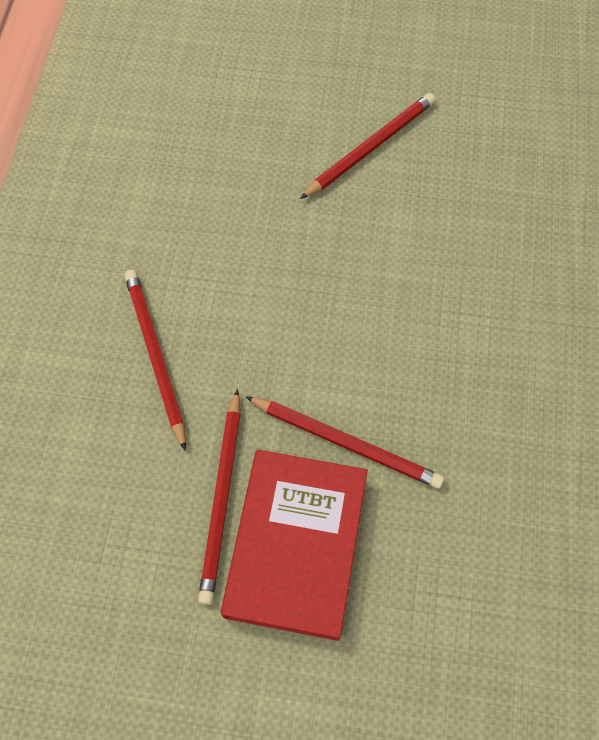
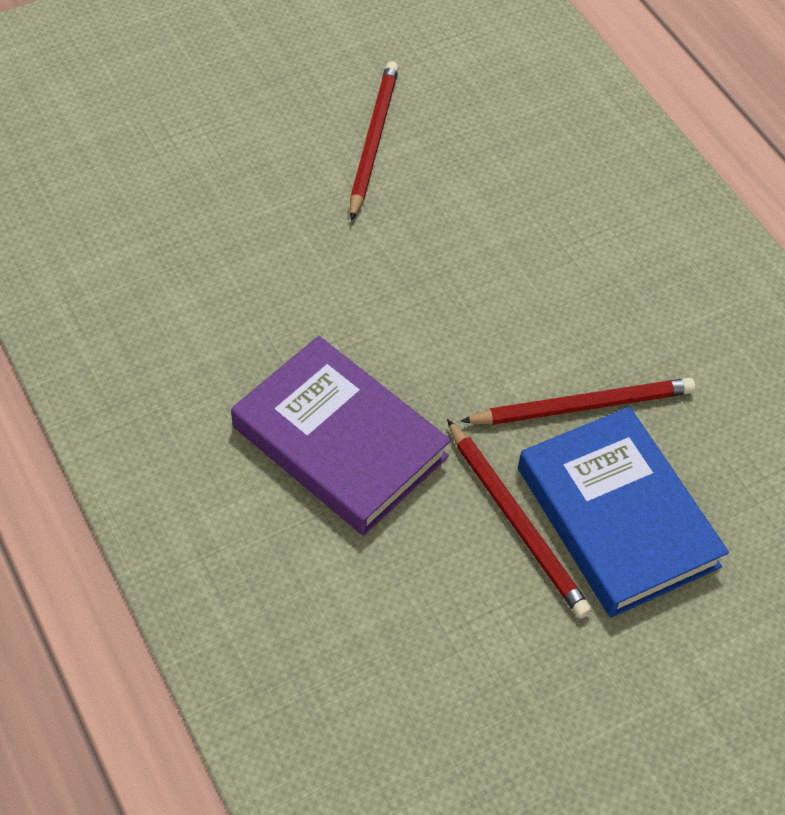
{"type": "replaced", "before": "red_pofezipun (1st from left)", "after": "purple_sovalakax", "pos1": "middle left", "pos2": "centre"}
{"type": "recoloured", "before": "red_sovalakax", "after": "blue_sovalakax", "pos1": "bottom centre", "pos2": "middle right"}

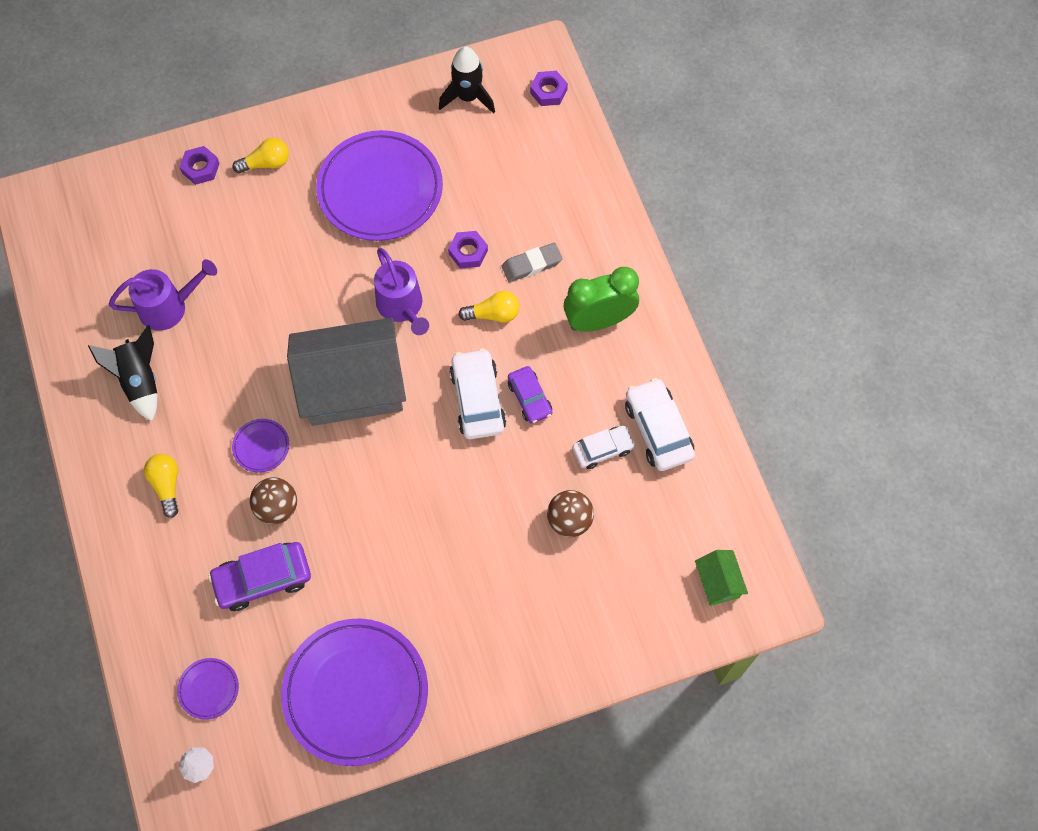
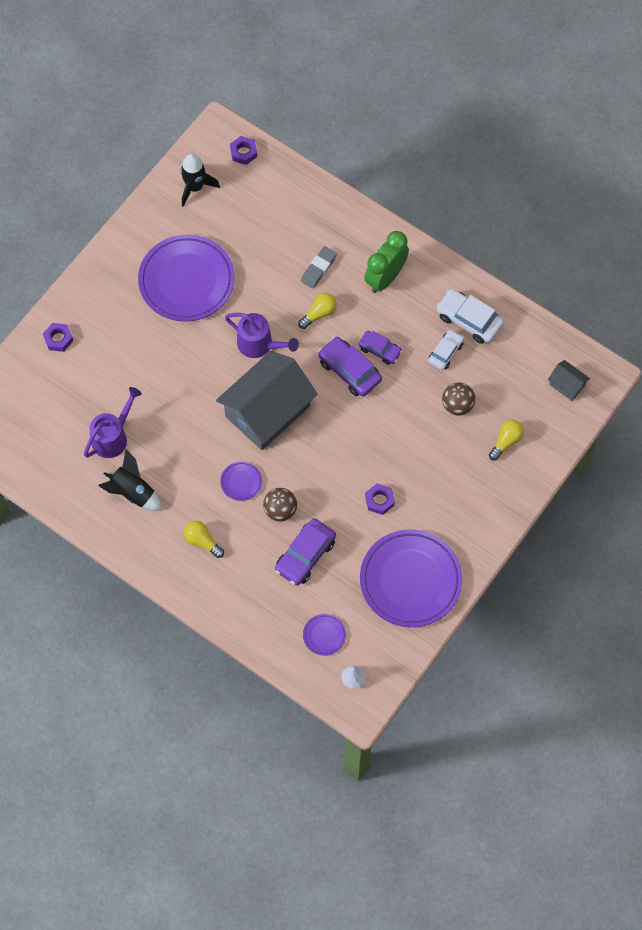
{"type": "moved", "before": "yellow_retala (2nd from left in the first image)", "after": "yellow_retala (3rd from left)", "pos1": "top left", "pos2": "middle right"}
{"type": "moved", "before": "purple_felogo (2nd from left in the first image)", "after": "purple_felogo (3rd from left)", "pos1": "top centre", "pos2": "centre"}
{"type": "recoloured", "before": "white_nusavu (1st from left)", "after": "purple_nusavu (2nd from left)", "pos1": "centre", "pos2": "centre"}
{"type": "recoloured", "before": "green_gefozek", "after": "grey_gefozek (2nd from left)", "pos1": "bottom right", "pos2": "middle right"}

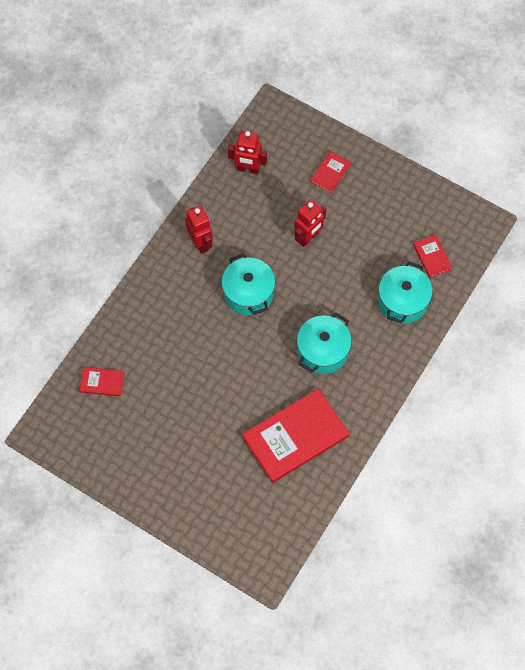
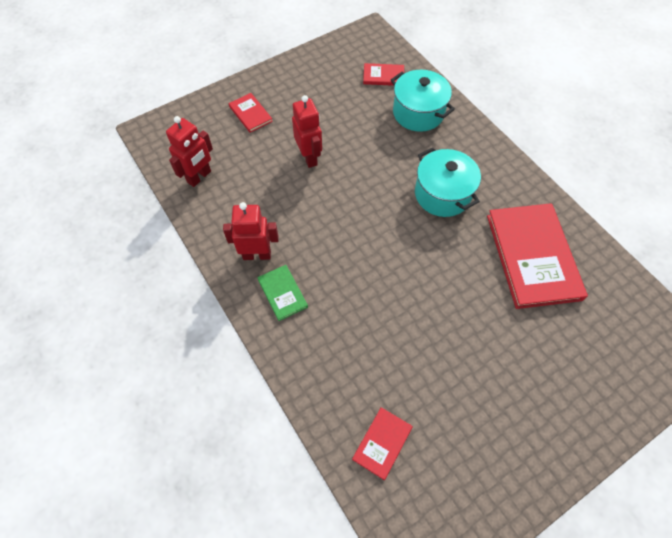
{"type": "removed", "before": "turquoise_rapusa (1st from left)", "pos1": "centre"}
{"type": "added", "after": "green_sovalakax", "pos2": "centre"}

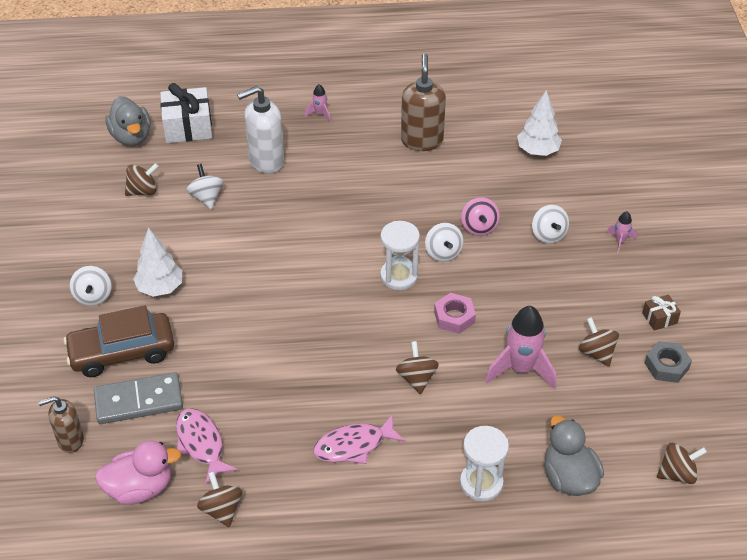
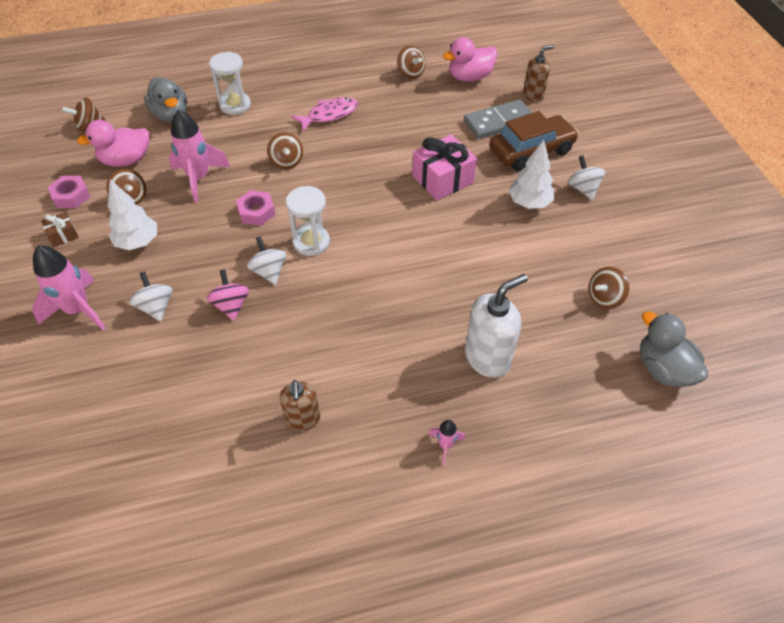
{"type": "removed", "before": "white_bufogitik", "pos1": "top left"}
{"type": "removed", "before": "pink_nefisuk (1st from left)", "pos1": "bottom left"}
{"type": "removed", "before": "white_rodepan (2nd from left)", "pos1": "top left"}
{"type": "added", "after": "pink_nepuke (1st from left)", "pos2": "top left"}
{"type": "added", "after": "pink_bufogitik", "pos2": "top centre"}
{"type": "moved", "before": "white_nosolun (2nd from left in the first image)", "after": "white_nosolun (1st from left)", "pos1": "top right", "pos2": "middle left"}
{"type": "recoloured", "before": "grey_felogo", "after": "pink_felogo (1st from left)", "pos1": "middle right", "pos2": "top left"}
{"type": "resized", "before": "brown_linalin (2nd from left in the first image)", "pos1": "top centre", "pos2": "centre", "scale": 0.63}
{"type": "resized", "before": "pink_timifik (3rd from left in the first image)", "pos1": "middle right", "pos2": "middle left", "scale": 2.11}

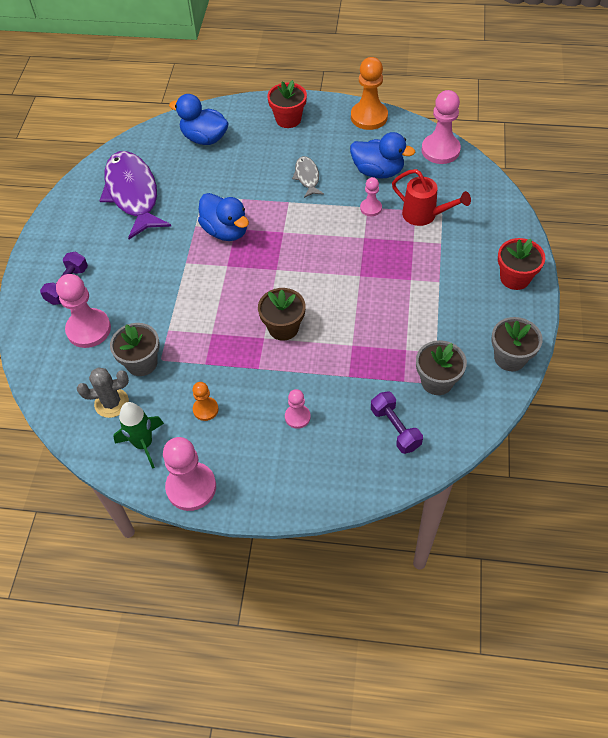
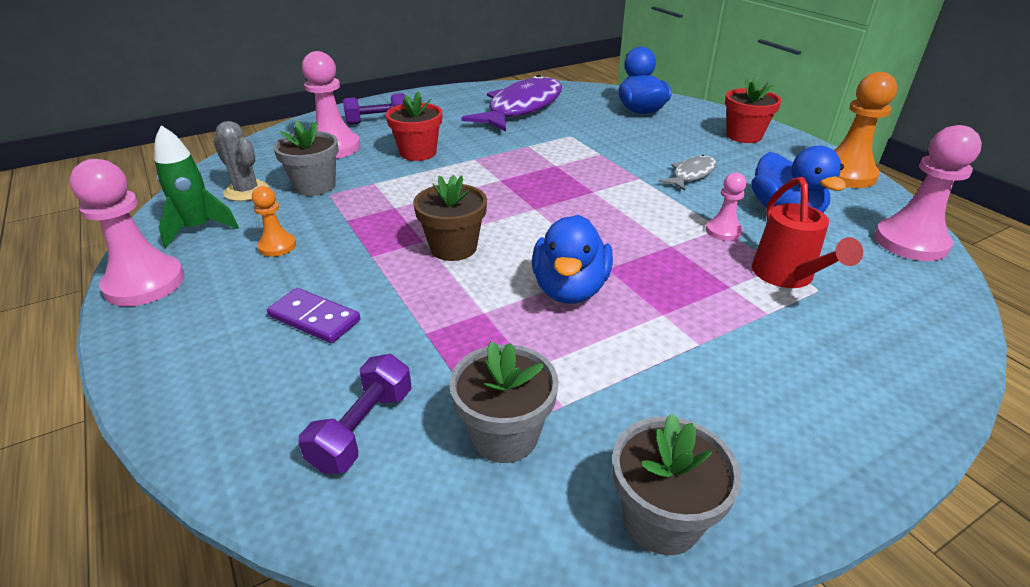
{"type": "moved", "before": "blue_nepuke (2nd from left in the first image)", "after": "blue_nepuke (1st from left)", "pos1": "top centre", "pos2": "centre"}
{"type": "moved", "before": "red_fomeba (2nd from left in the first image)", "after": "red_fomeba (1st from left)", "pos1": "middle right", "pos2": "top centre"}
{"type": "replaced", "before": "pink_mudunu (3rd from left)", "after": "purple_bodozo", "pos1": "centre", "pos2": "middle left"}

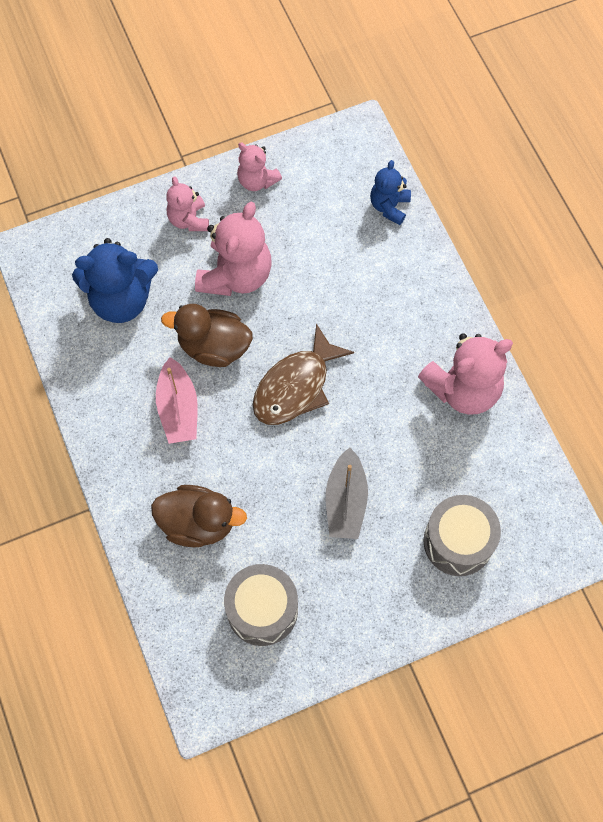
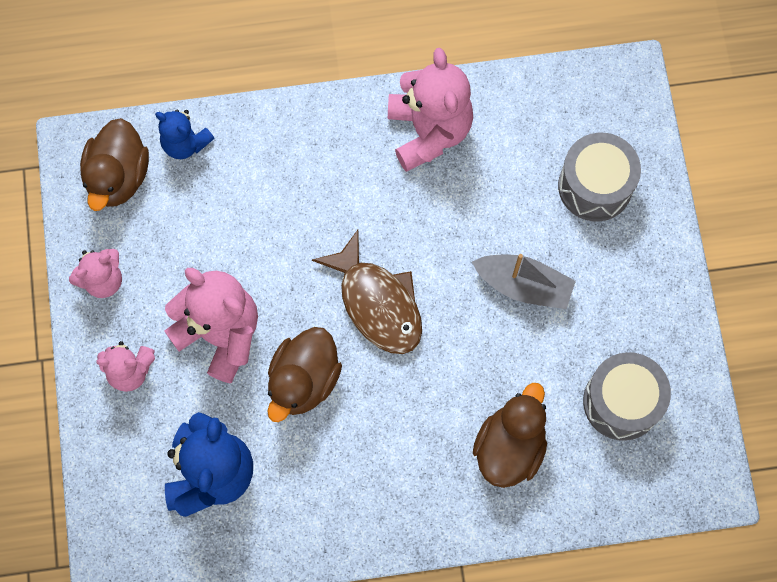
{"type": "removed", "before": "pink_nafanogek", "pos1": "middle left"}
{"type": "added", "after": "brown_nepuke (1st from left)", "pos2": "top left"}

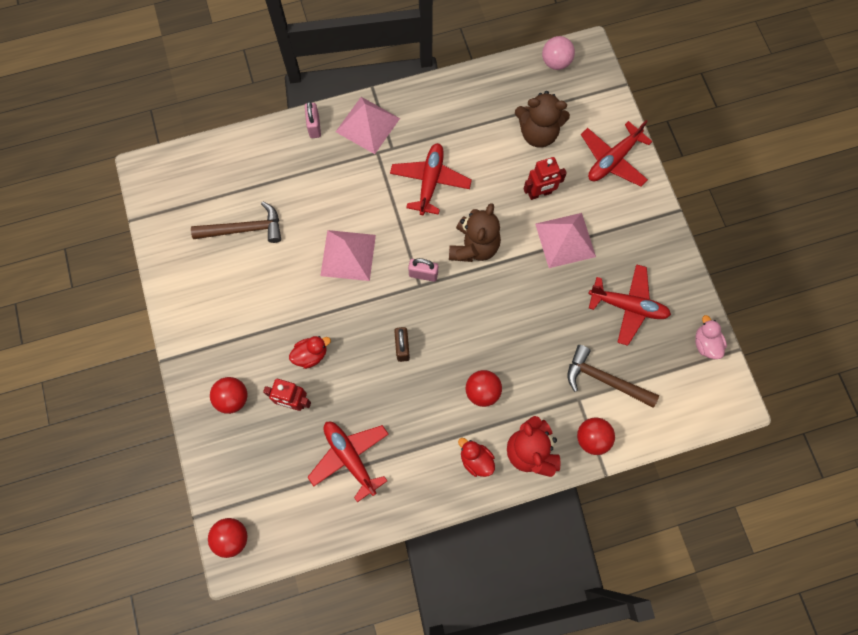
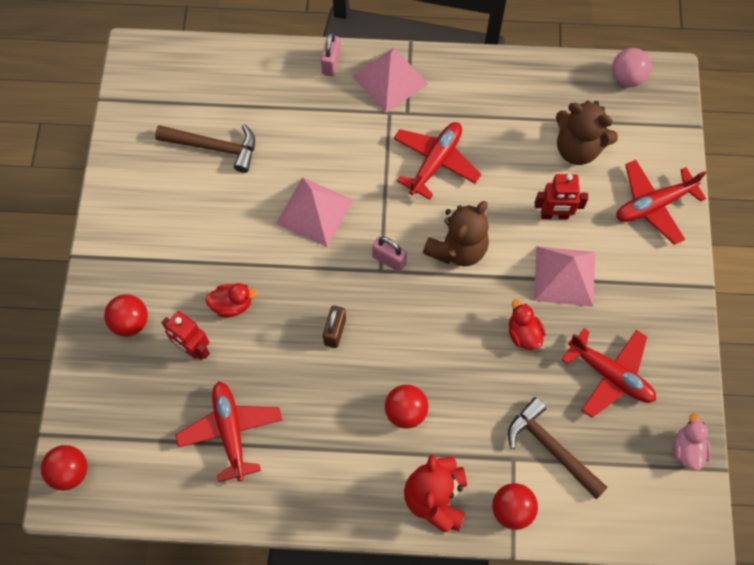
{"type": "moved", "before": "red_nepuke (2nd from left)", "pos1": "bottom centre", "pos2": "middle right"}

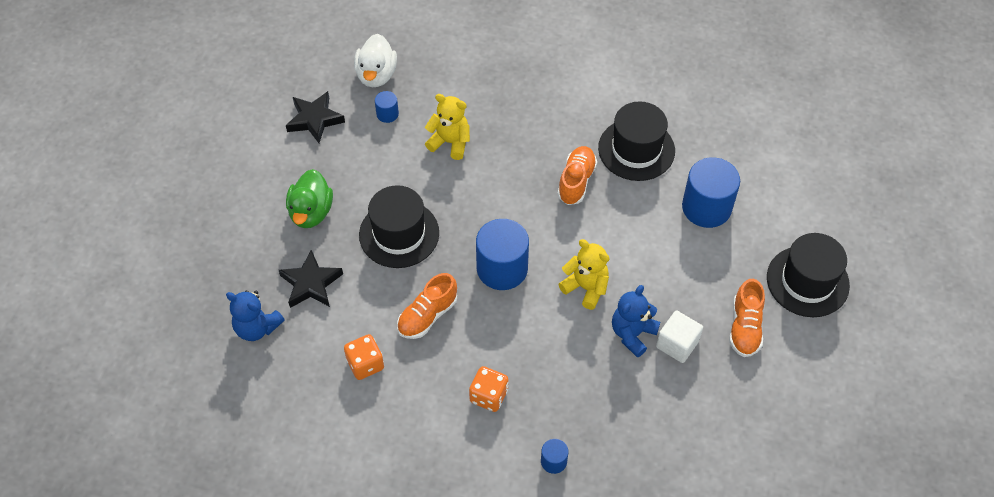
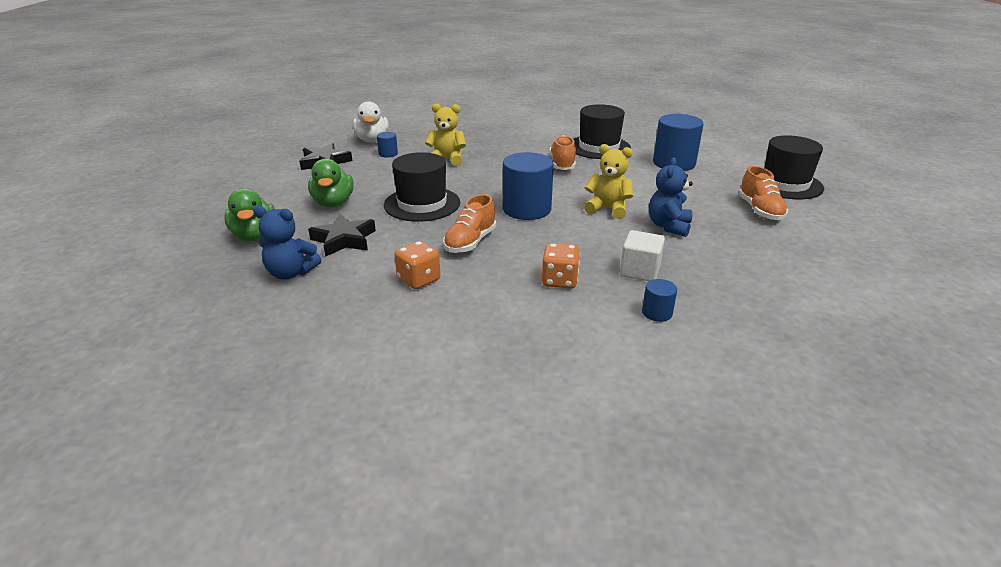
{"type": "added", "after": "green_nepuke (1st from left)", "pos2": "middle left"}
{"type": "moved", "before": "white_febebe", "pos1": "bottom right", "pos2": "centre"}

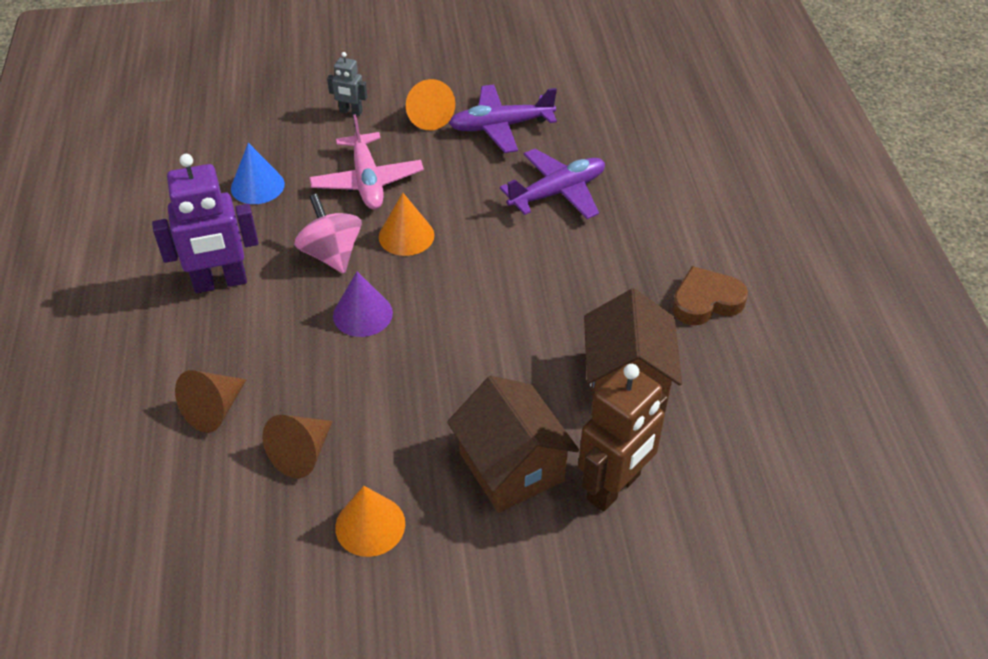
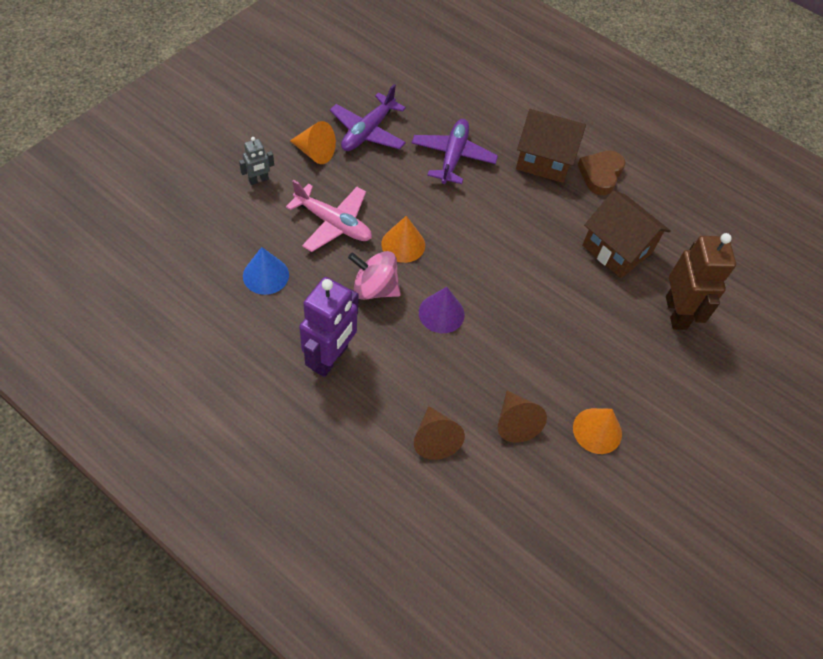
{"type": "moved", "before": "brown_gefozek (1st from left)", "pos1": "bottom centre", "pos2": "top right"}

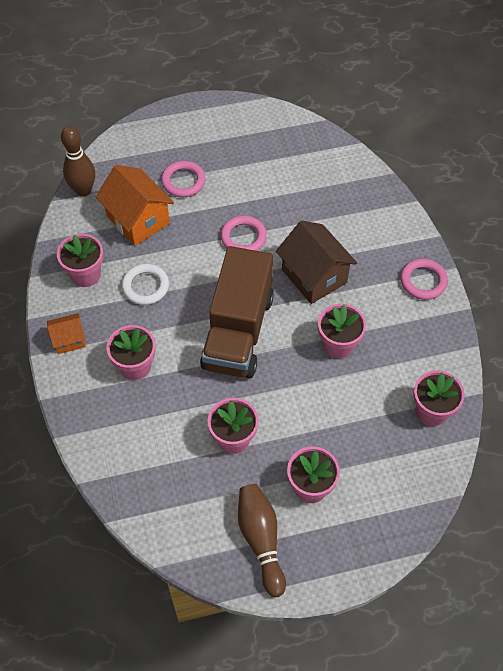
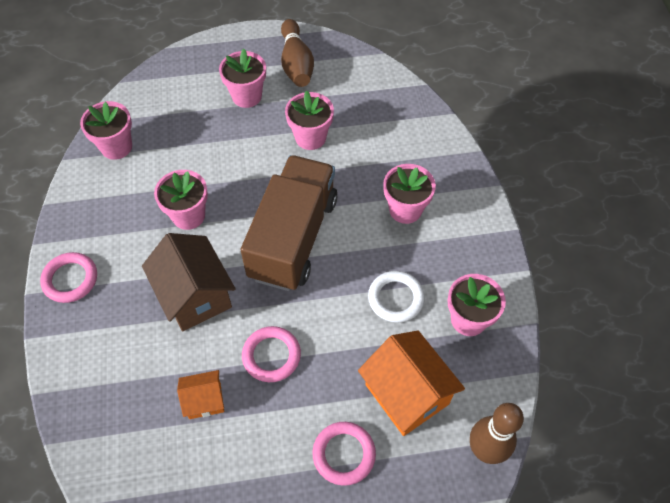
{"type": "moved", "before": "orange_gefozek (1st from left)", "pos1": "middle left", "pos2": "bottom left"}

